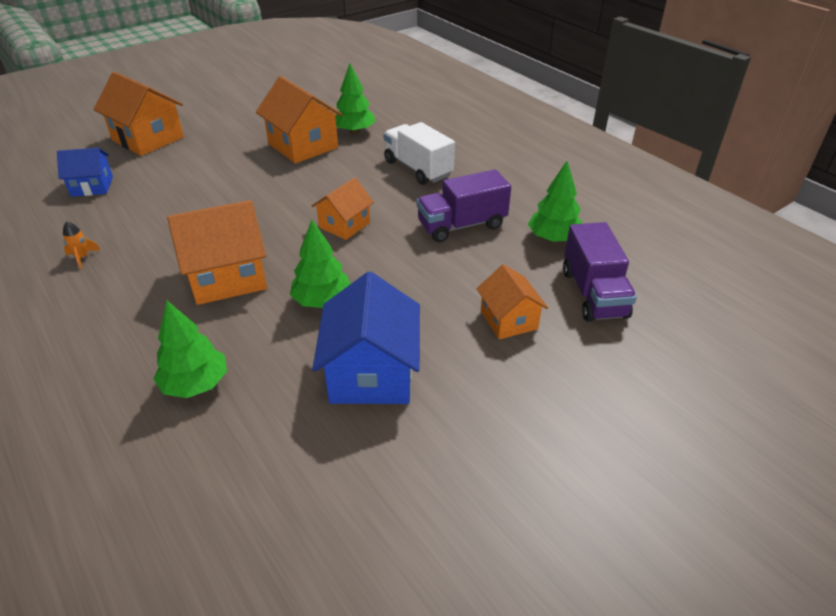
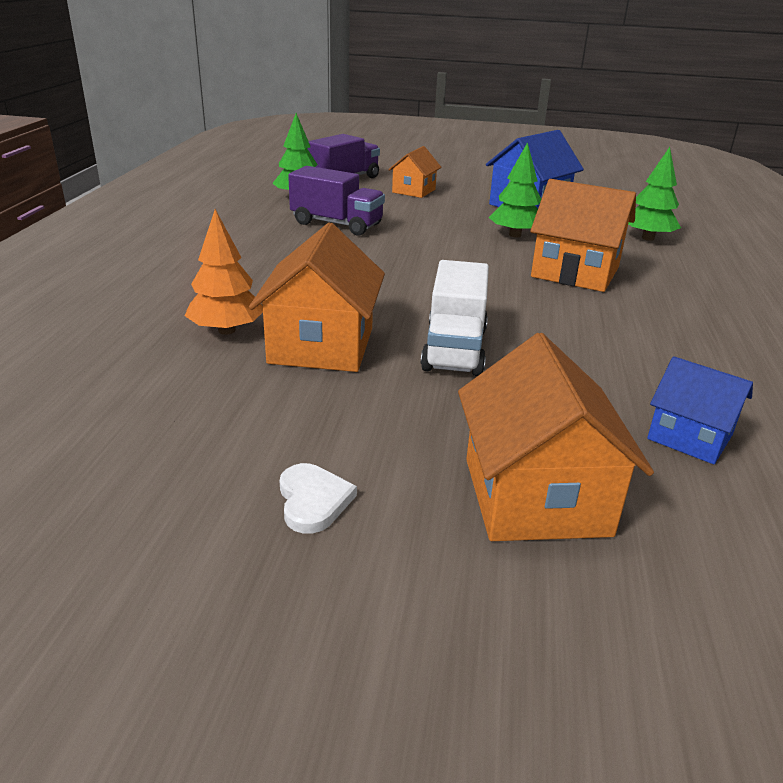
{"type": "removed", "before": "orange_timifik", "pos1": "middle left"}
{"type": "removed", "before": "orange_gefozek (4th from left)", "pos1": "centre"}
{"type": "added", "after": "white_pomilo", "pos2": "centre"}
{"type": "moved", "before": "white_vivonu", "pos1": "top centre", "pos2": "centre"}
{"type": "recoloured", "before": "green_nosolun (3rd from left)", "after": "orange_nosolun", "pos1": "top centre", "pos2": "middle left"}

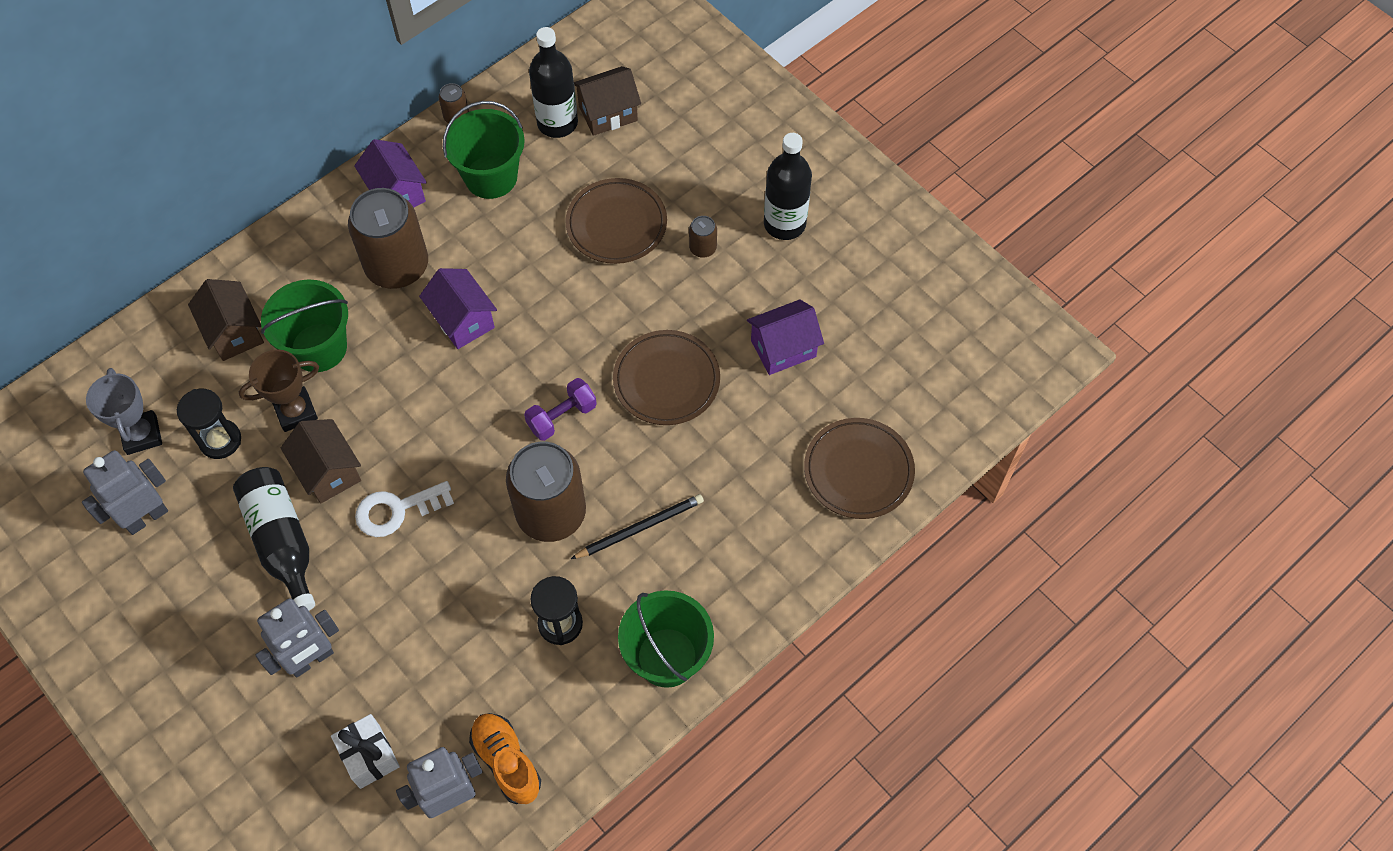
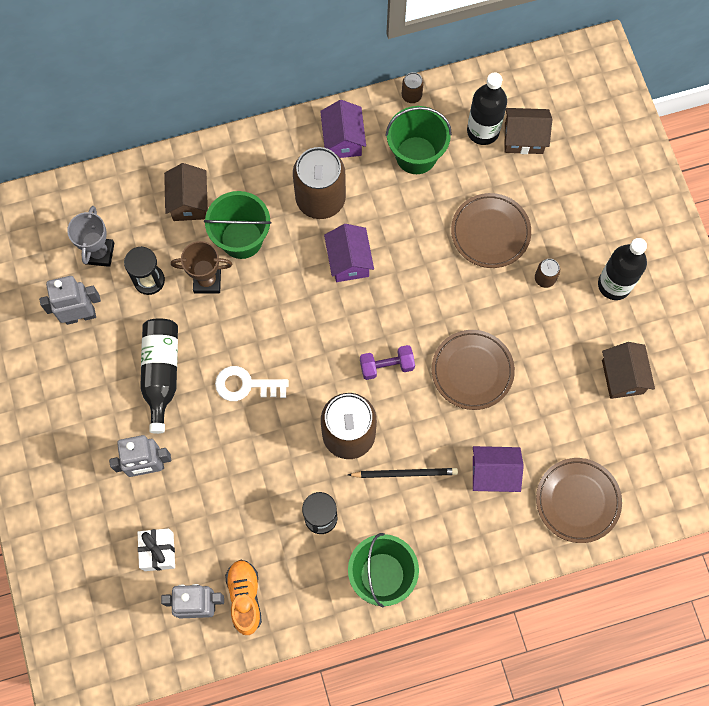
{"type": "moved", "before": "brown_gefozek (2nd from left in the first image)", "after": "brown_gefozek (3rd from left)", "pos1": "middle left", "pos2": "middle right"}
{"type": "moved", "before": "purple_gefozek (3rd from left)", "pos1": "centre", "pos2": "middle right"}

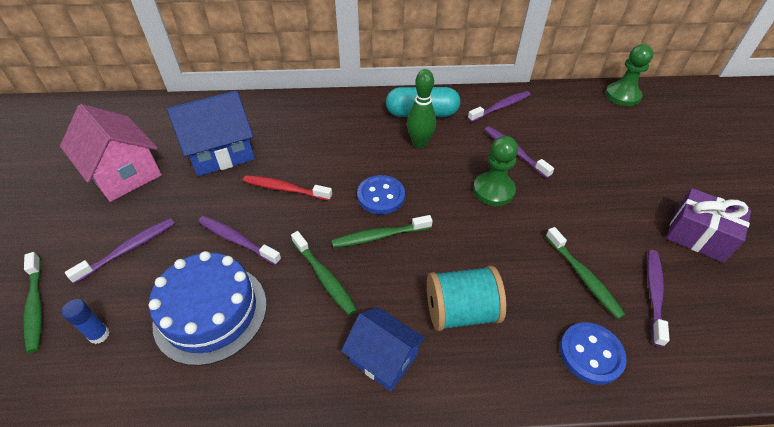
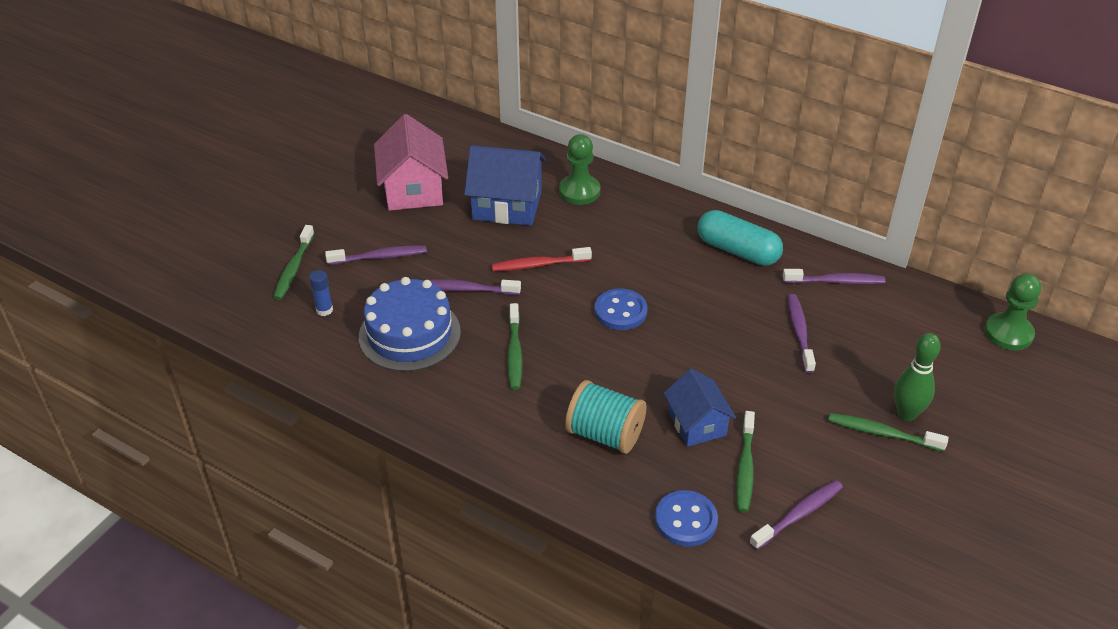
{"type": "removed", "before": "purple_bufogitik", "pos1": "middle right"}
{"type": "moved", "before": "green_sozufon (3rd from left in the first image)", "after": "green_sozufon (4th from left)", "pos1": "centre", "pos2": "bottom right"}
{"type": "moved", "before": "blue_gefozek (2nd from left)", "pos1": "bottom centre", "pos2": "centre"}
{"type": "moved", "before": "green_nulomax", "pos1": "top centre", "pos2": "middle right"}
{"type": "moved", "before": "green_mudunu (1st from left)", "pos1": "centre", "pos2": "top centre"}
{"type": "turned", "before": "purple_sozufon (2nd from left)", "pos1": "middle left", "pos2": "centre", "turn": -60}
{"type": "turned", "before": "red_sozufon", "pos1": "centre", "pos2": "centre", "turn": -60}

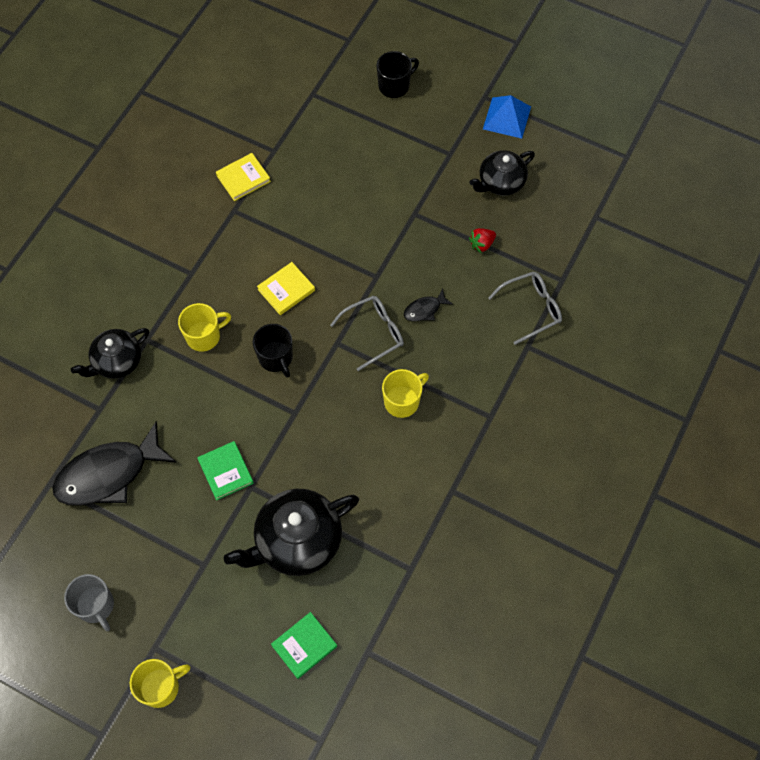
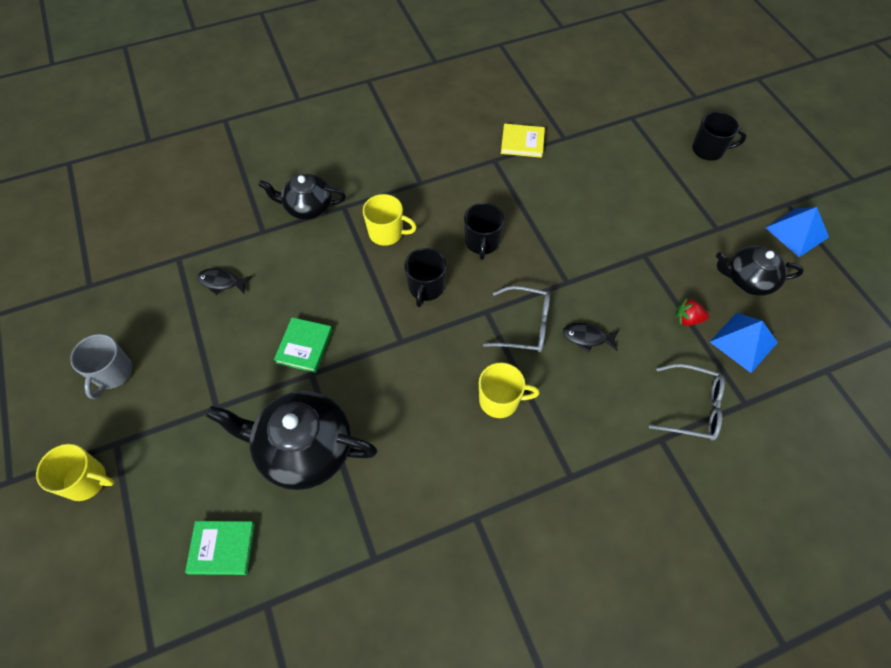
{"type": "added", "after": "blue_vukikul (1st from left)", "pos2": "middle right"}
{"type": "replaced", "before": "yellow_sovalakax (2nd from left)", "after": "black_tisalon (2nd from left)", "pos1": "centre", "pos2": "centre"}
{"type": "resized", "before": "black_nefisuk (1st from left)", "pos1": "middle left", "pos2": "middle left", "scale": 0.44}

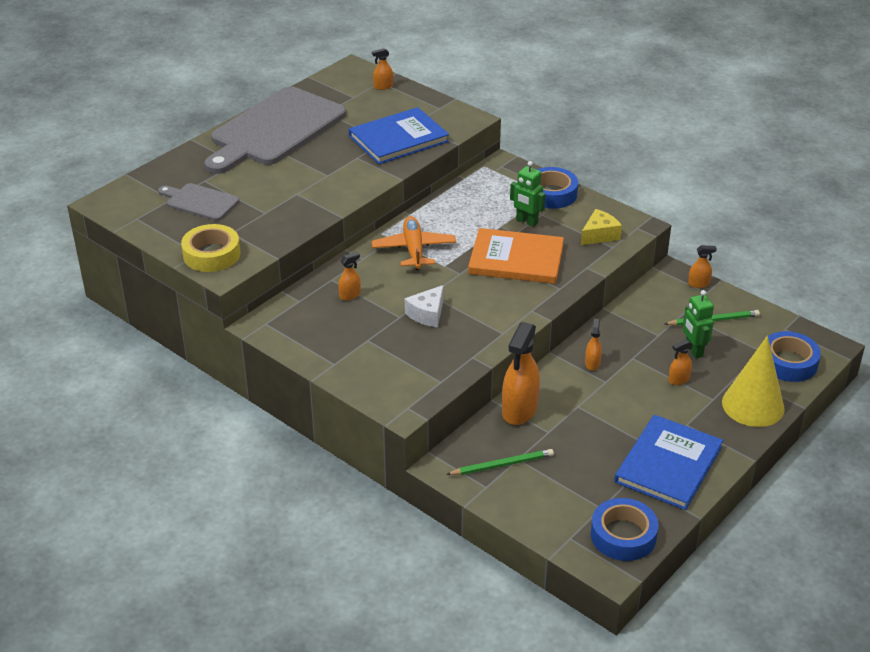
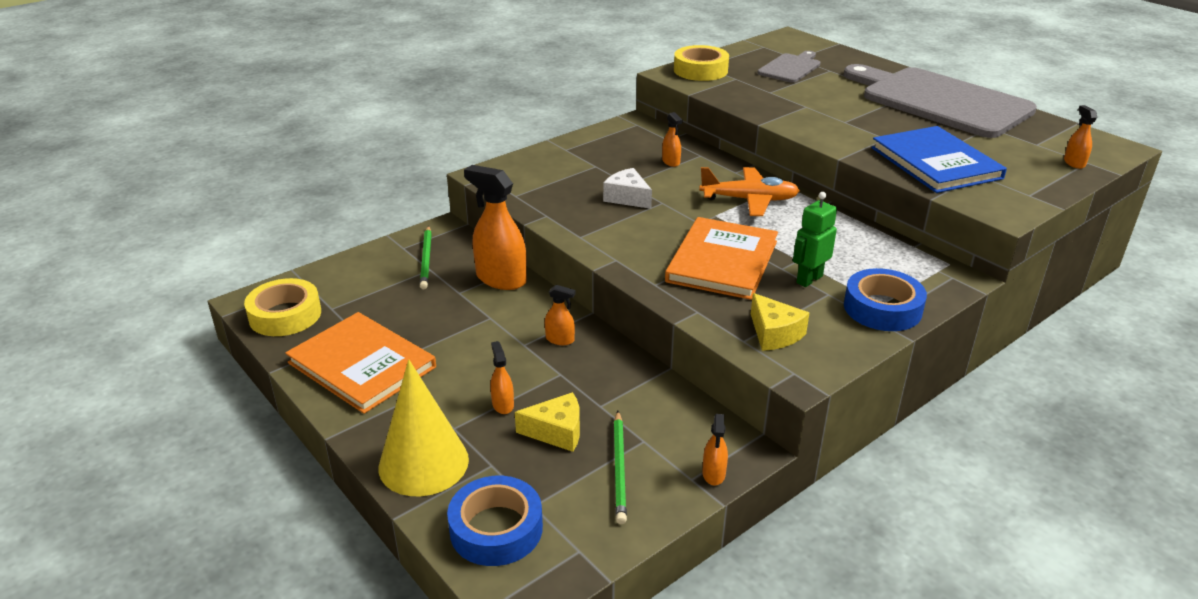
{"type": "replaced", "before": "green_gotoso (2nd from left)", "after": "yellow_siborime (1st from left)", "pos1": "middle right", "pos2": "bottom centre"}
{"type": "recoloured", "before": "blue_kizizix (2nd from left)", "after": "yellow_kizizix (1st from left)", "pos1": "bottom right", "pos2": "middle left"}
{"type": "recoloured", "before": "blue_sovalakax (2nd from left)", "after": "orange_sovalakax (1st from left)", "pos1": "bottom right", "pos2": "middle left"}

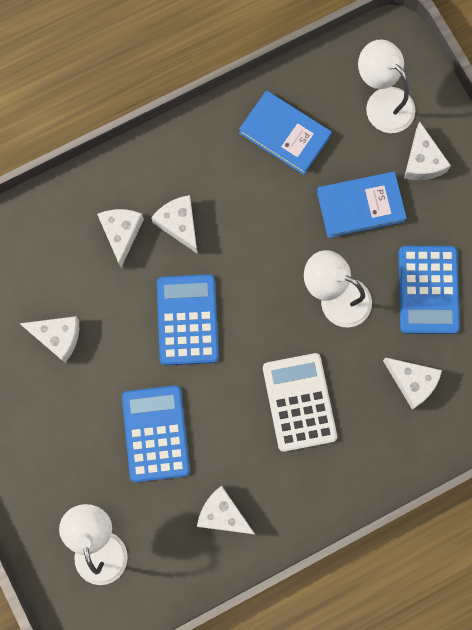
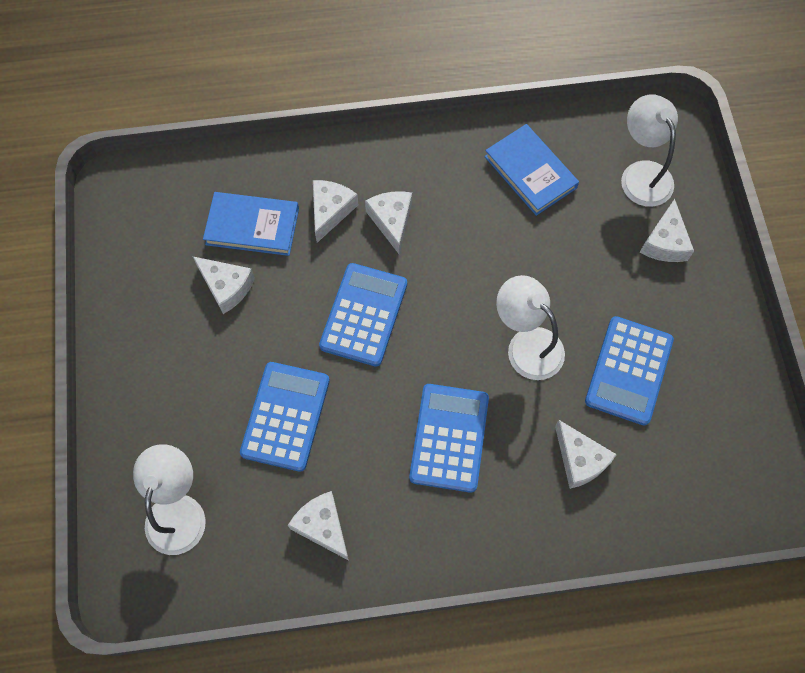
{"type": "moved", "before": "blue_sovalakax (2nd from left in the first image)", "after": "blue_sovalakax (1st from left)", "pos1": "top right", "pos2": "top left"}
{"type": "recoloured", "before": "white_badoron", "after": "blue_badoron (3rd from left)", "pos1": "centre", "pos2": "centre"}

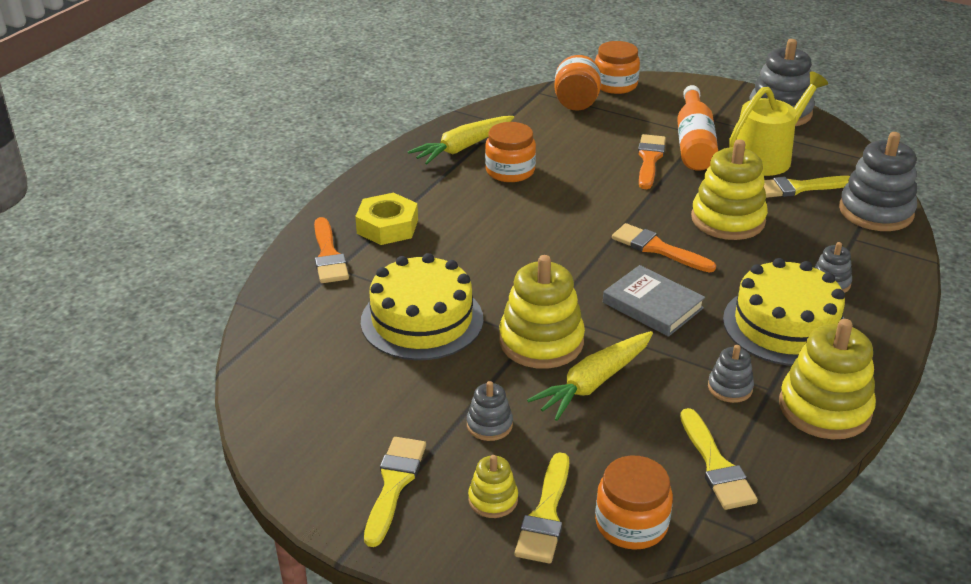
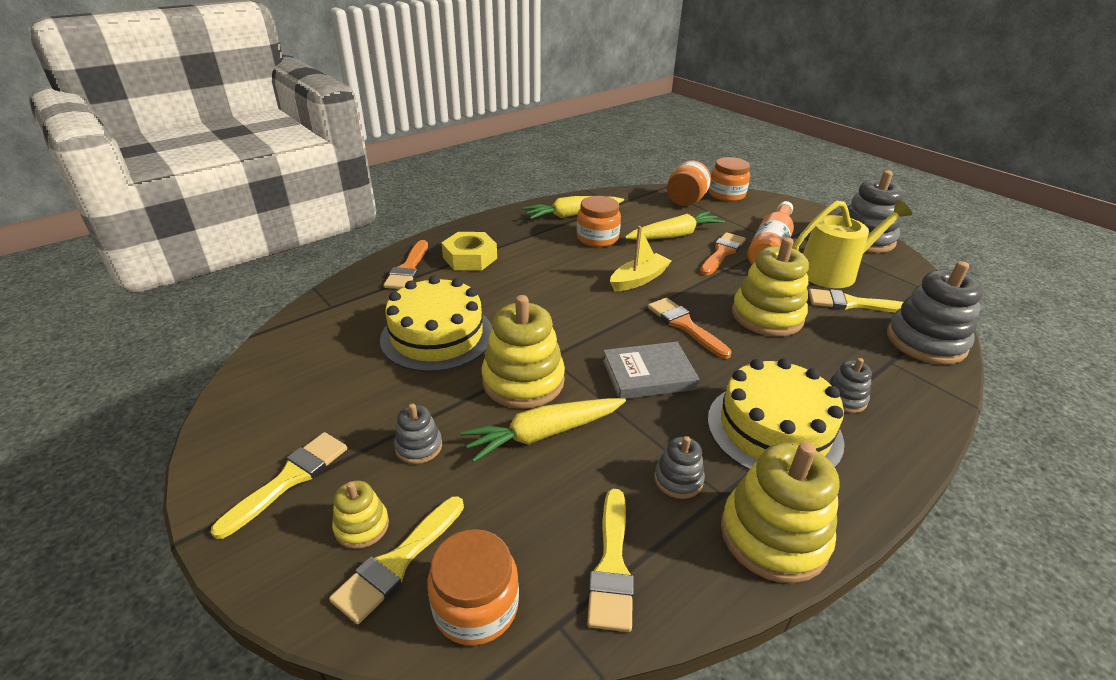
{"type": "added", "after": "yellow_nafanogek", "pos2": "centre"}
{"type": "added", "after": "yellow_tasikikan (3rd from left)", "pos2": "top centre"}
{"type": "turned", "before": "grey_sovalakax", "pos1": "middle right", "pos2": "centre", "turn": -75}

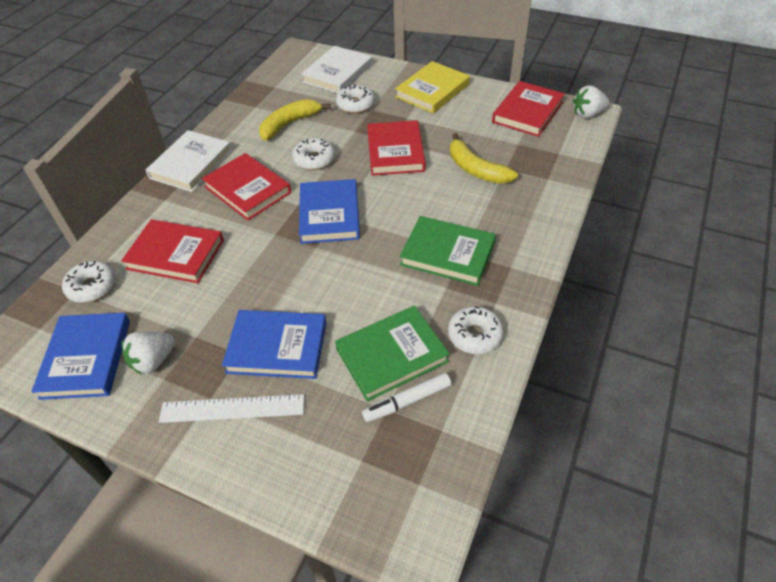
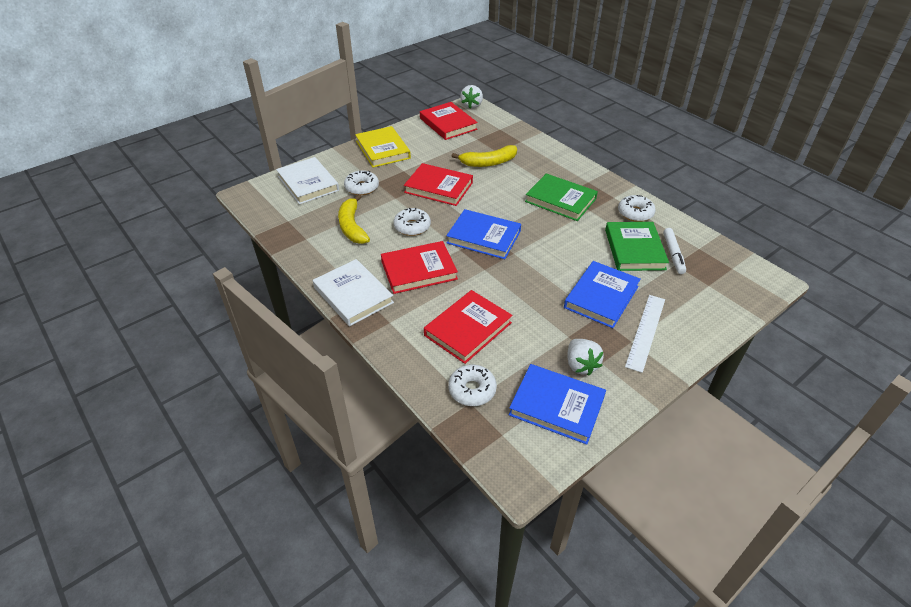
{"type": "turned", "before": "green_sovalakax (2nd from left in the first image)", "pos1": "centre", "pos2": "top centre", "turn": 75}

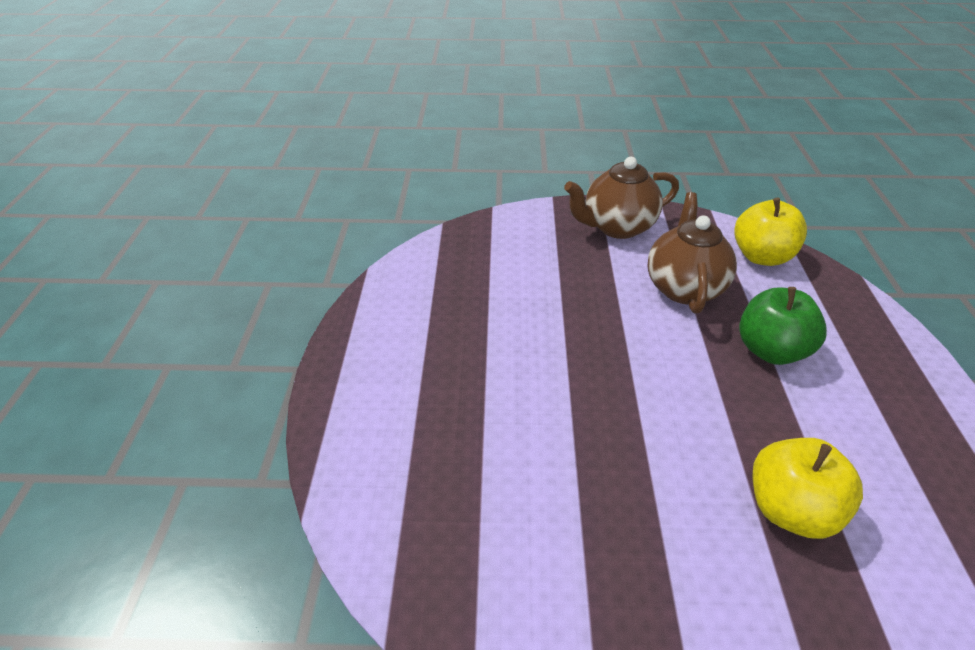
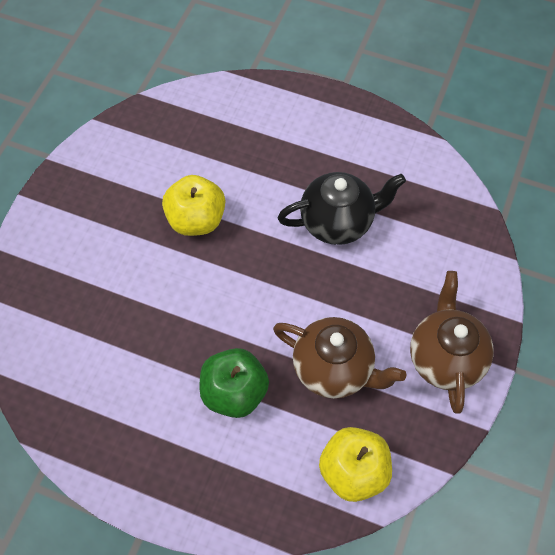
{"type": "added", "after": "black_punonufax", "pos2": "centre"}
{"type": "moved", "before": "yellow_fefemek (2nd from left in the first image)", "after": "yellow_fefemek (1st from left)", "pos1": "bottom right", "pos2": "centre"}

